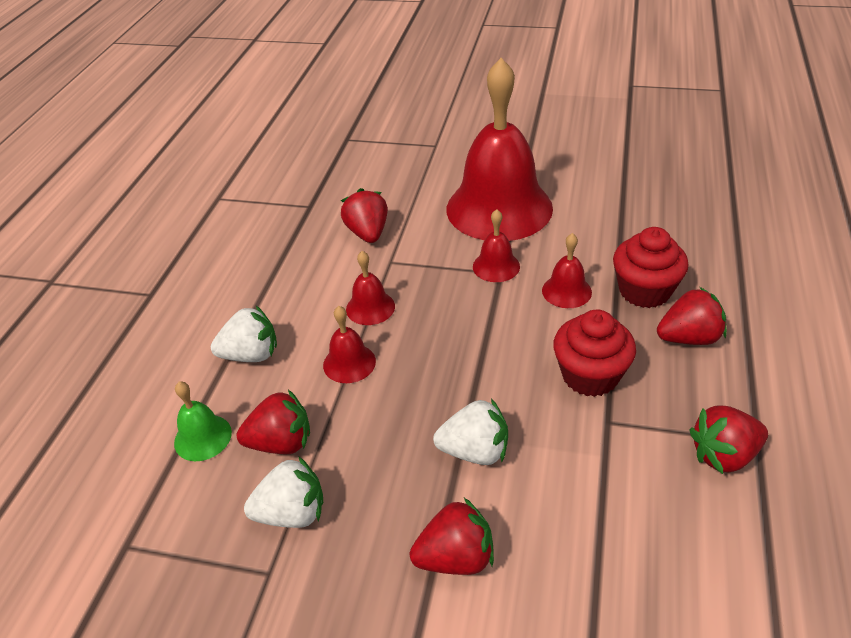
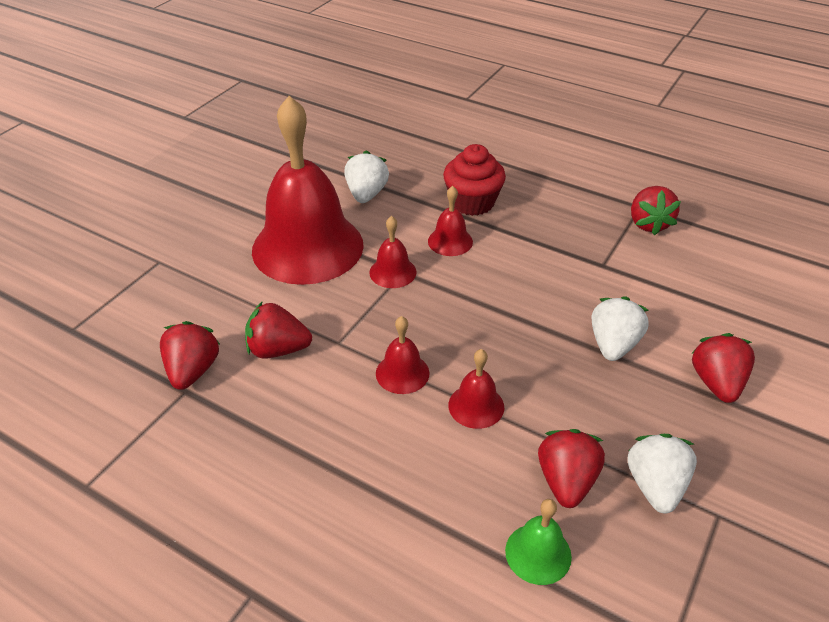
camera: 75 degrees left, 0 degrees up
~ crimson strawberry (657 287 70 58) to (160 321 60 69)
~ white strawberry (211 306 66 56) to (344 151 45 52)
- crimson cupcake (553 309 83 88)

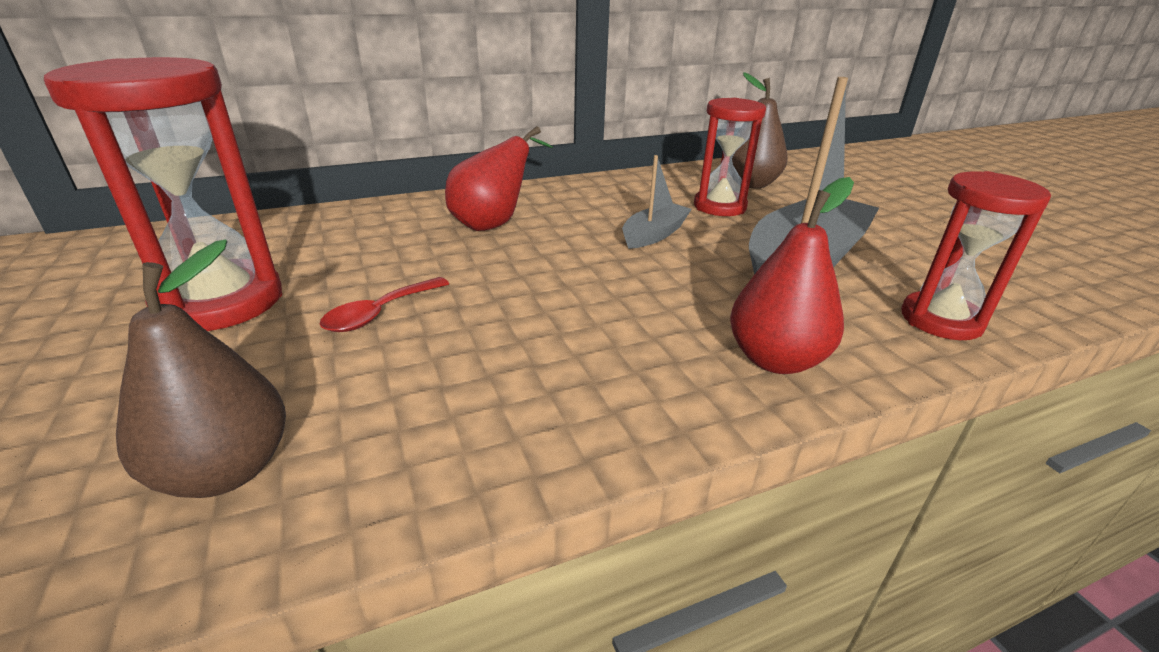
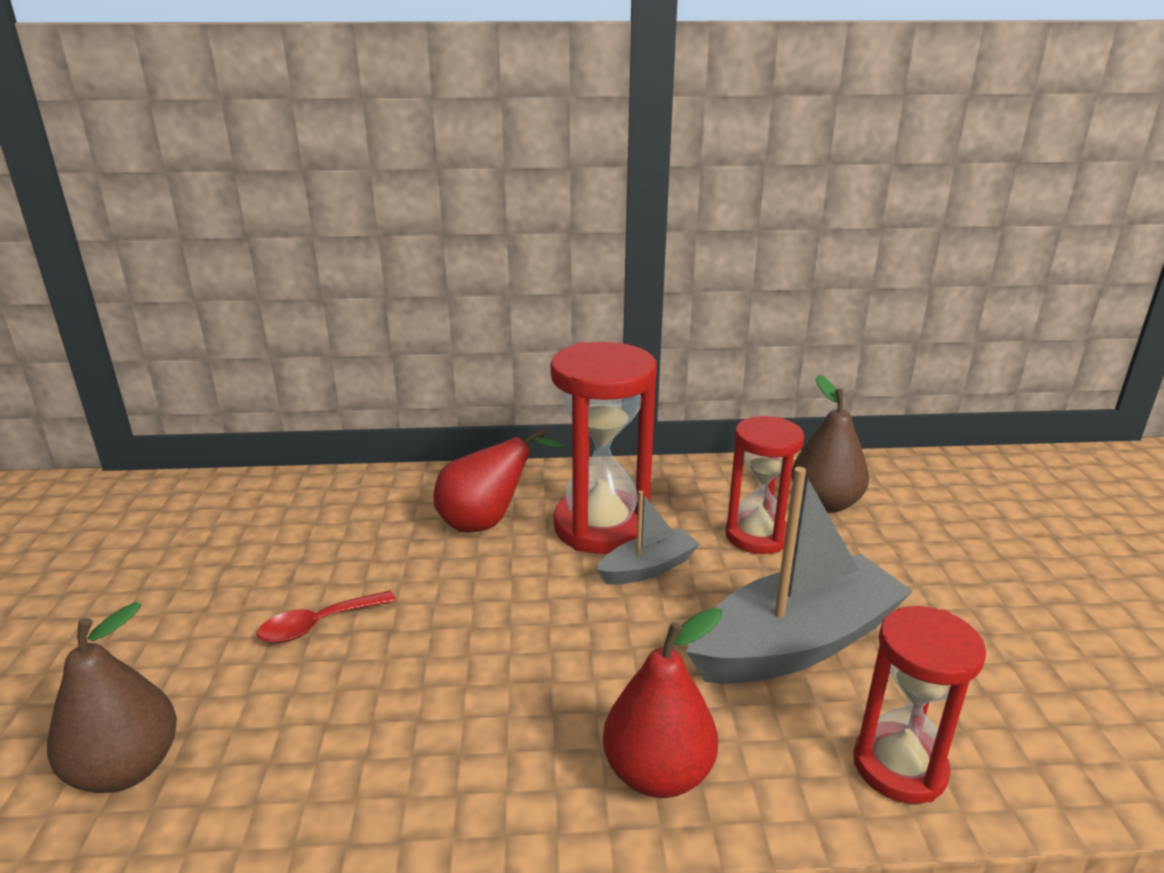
camera: 20 degrees right, 5 degrees down
~ crimson sandglass (44 57 238 274) to (550 342 107 212)

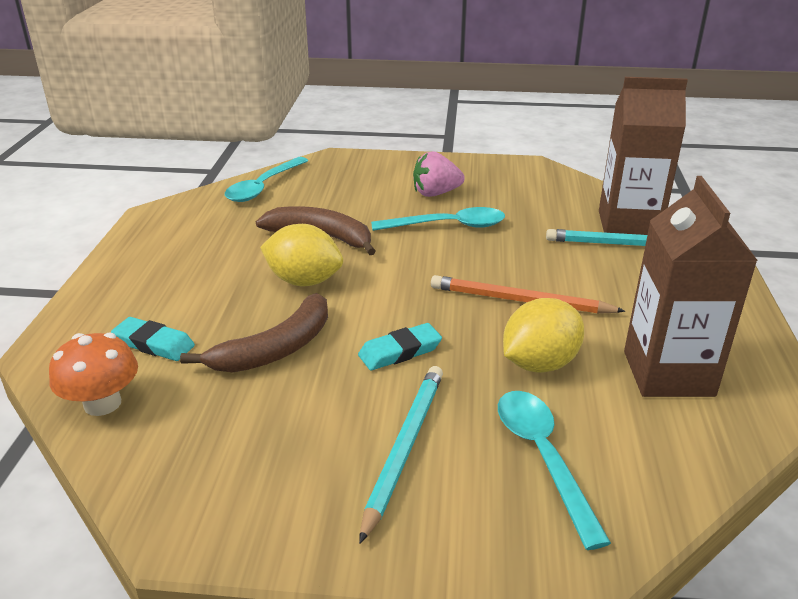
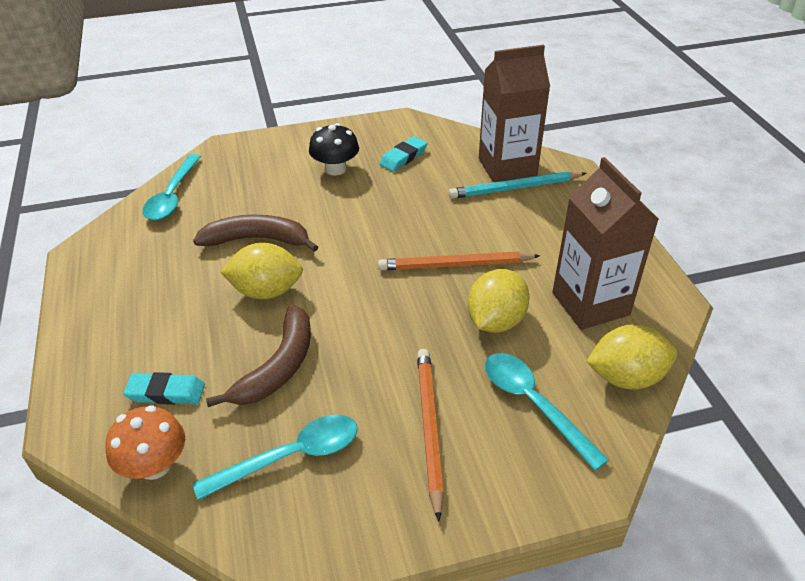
camera: 20 degrees left, 10 degrees up
~ rose-pink strawberry (413 151 52 46) to jet-black toadstool (309 123 50 52)
~ teal spoon (371 207 134 24) to (192 415 166 85)
~ teal gum eraser (358 323 84 48) to (380 136 48 35)
~ teal wooden pencil (359 366 84 178) to bright orange wooden pencil (417 349 27 172)
+ yellow toy lemon (586 325 91 65)

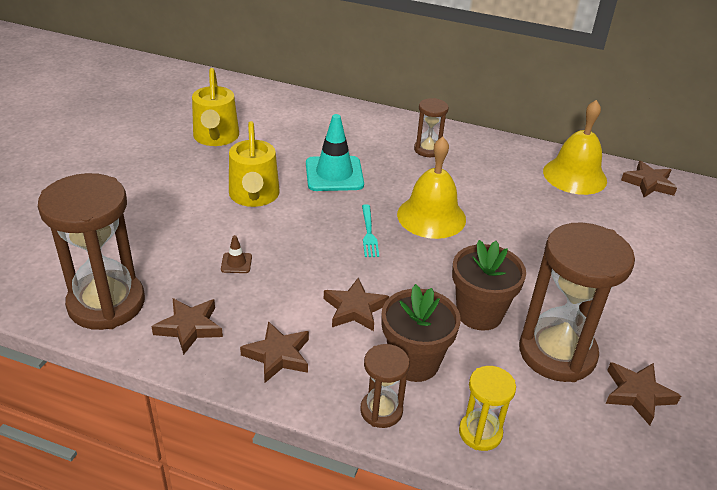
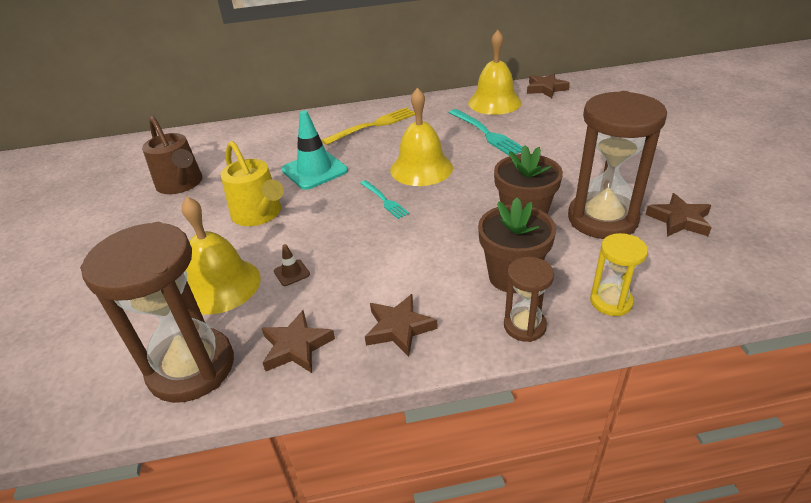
camera: 25 degrees left, 0 degrees up
~ yellow watering pot (192 68 47 78) to dark brown watering pot (142 116 60 78)
~ dark brown sandglass (414 98 35 59) to yellow table fork (322 107 93 38)
- dark brown star (324 278 65 53)
+ teal table fork (448 109 75 47)
+ yellow bell (182 197 79 117)

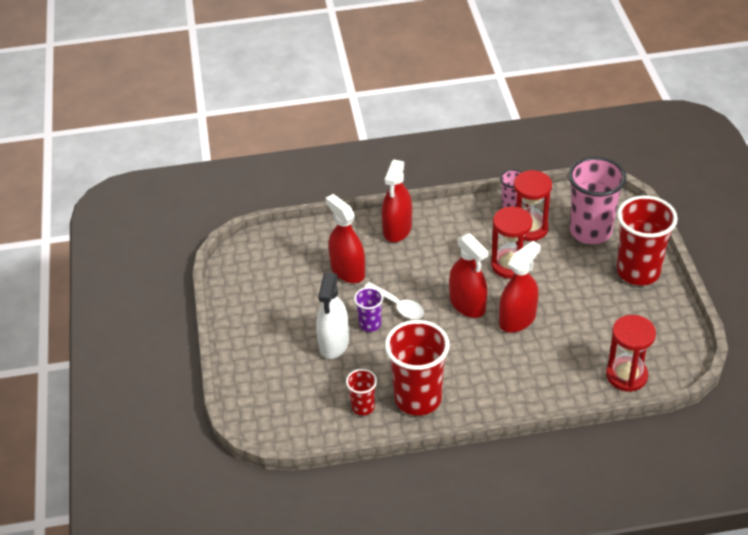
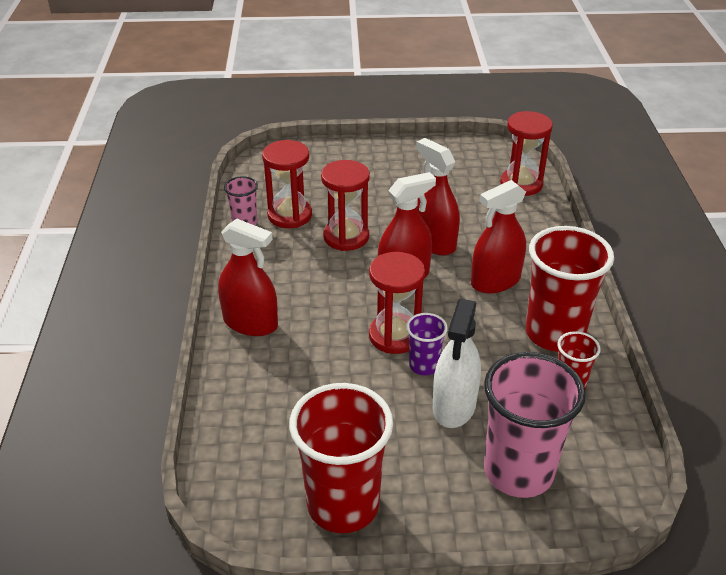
camera: 85 degrees left, 5 degrees down
~ rose-pink tumbler (568 157 58 87) to (484 352 102 146)
~ crimson spray bottle (326 194 39 89) to (471 180 55 113)
~ crimson tumbler (617 196 61 89) to (289 383 104 150)
~ white spray bottle (316 273 33 86) = (433 298 48 130) 90 degrees clockwise
~ white spoon (364 282 60 37) to crimson sandglass (369 252 56 102)

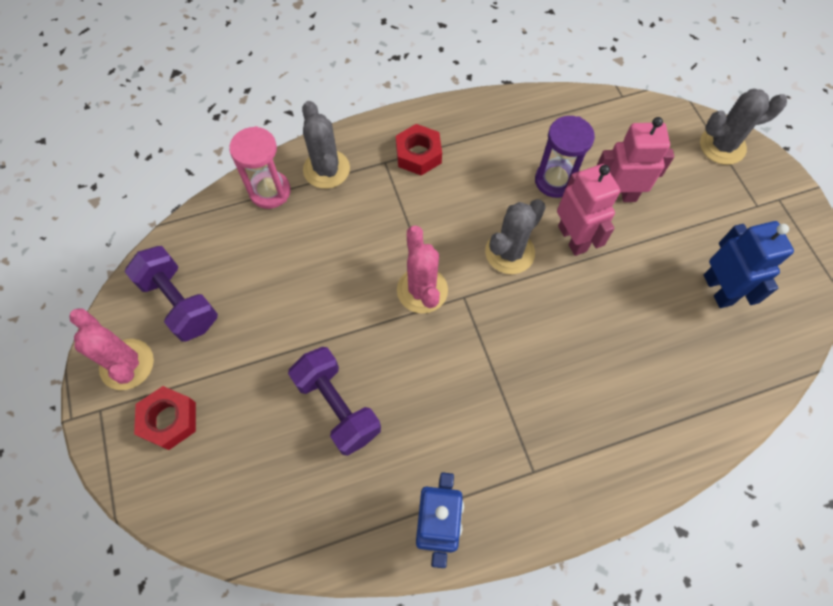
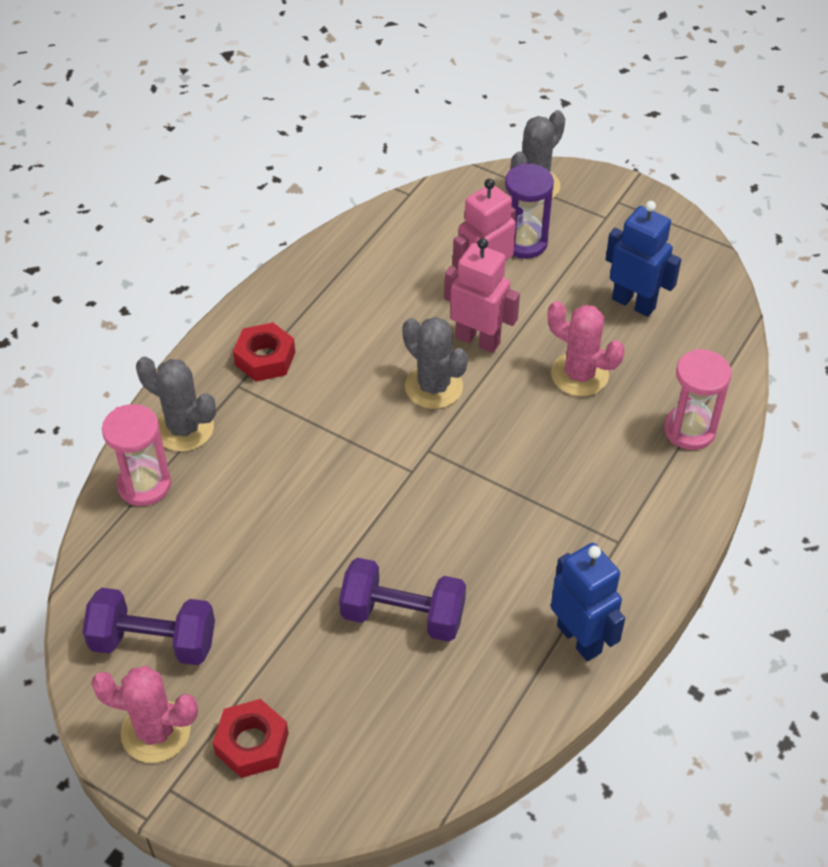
camera: 40 degrees left, 15 degrees down
~ royal purple sandglass (535 116 60 82) to (505 163 49 96)
~ gray saguaro cactus (485 199 61 75) = (402 317 66 92) 45 degrees counterclockwise
~ rose-pink saguaro cactus (397 225 51 89) to (548 301 77 95)
+ rose-pink sandglass (664 349 68 101)

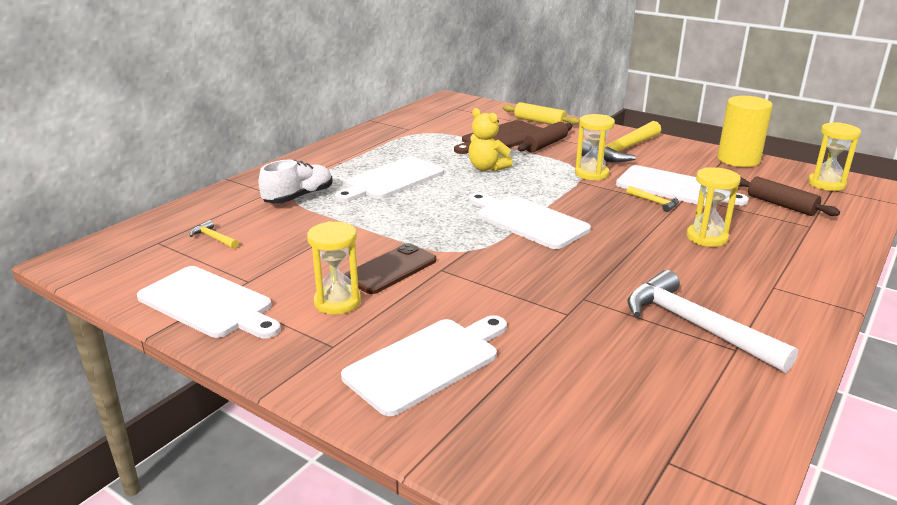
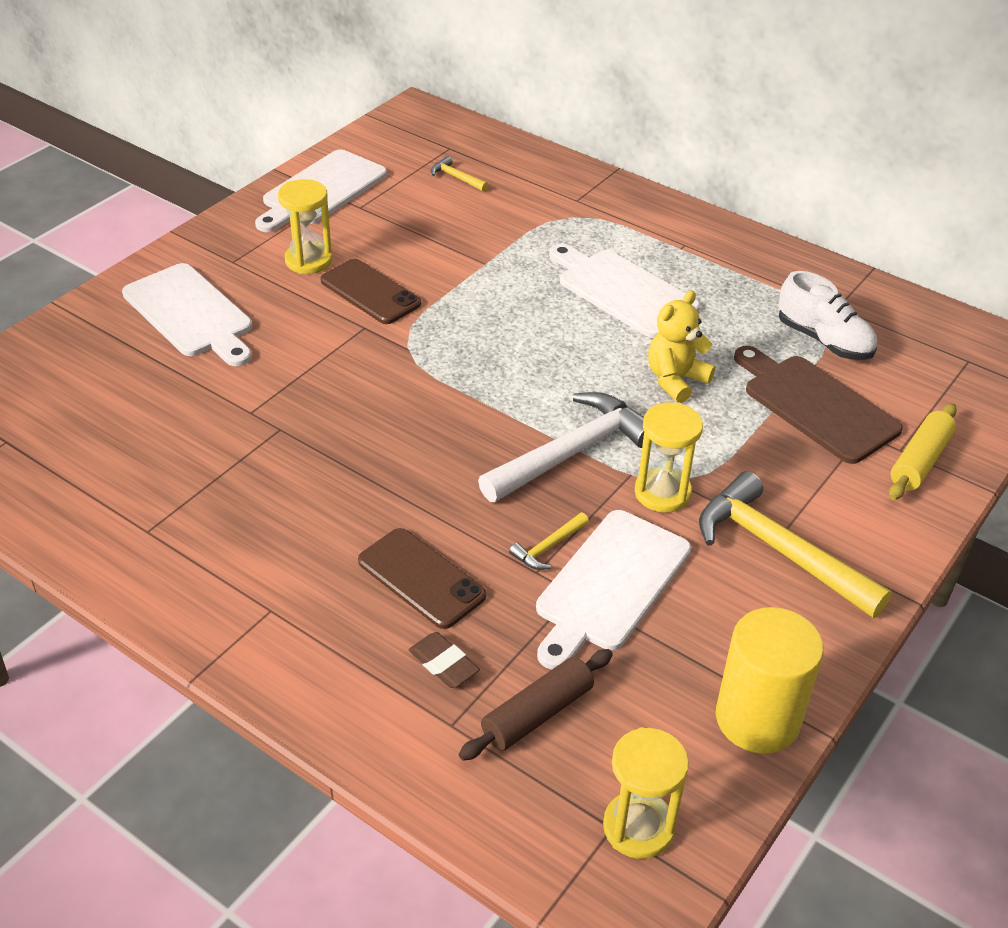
camera: 90 degrees right, 15 degrees up
- dark brown pastry roller (518 122 55 30)
~ white lace-up shoe (258 160 75 44) to (779 271 98 89)
~ yellow sandglass (686 167 55 80) to dark brown smartphone (358 528 128 101)
- white bread board (468 193 123 56)
~ yellow claw hammer (190 220 49 29) = (431 156 57 36) 90 degrees counterclockwise
~ white claw hammer (628 270 170 103) to (478 392 166 110)
+ dark brown gum eraser (409 632 71 56)

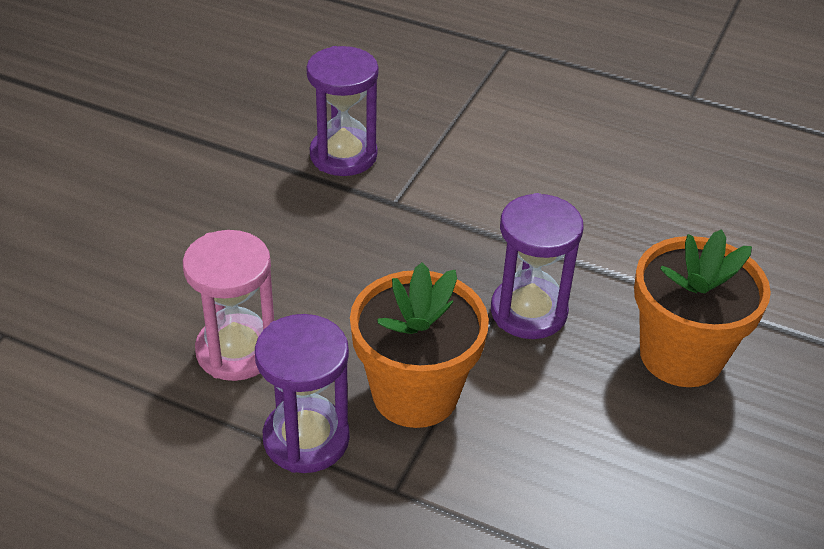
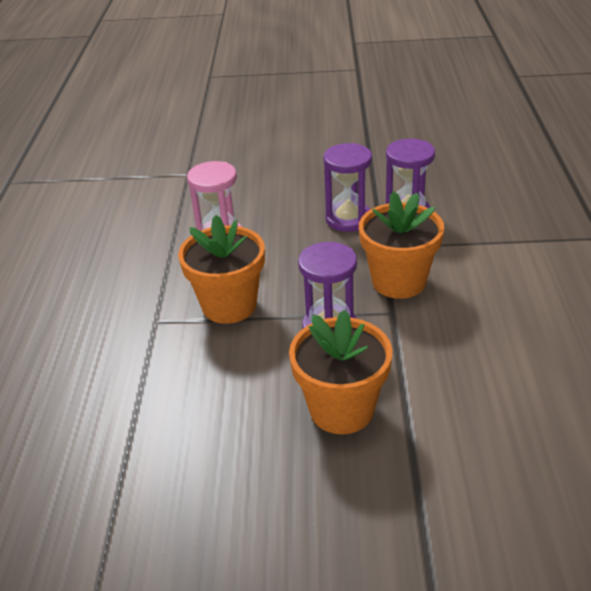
camera: 70 degrees right, 5 degrees down
~ royal purple sandglass (255 314 95 159) to (323 143 49 89)
+ bright orange potted plant (359 191 85 108)

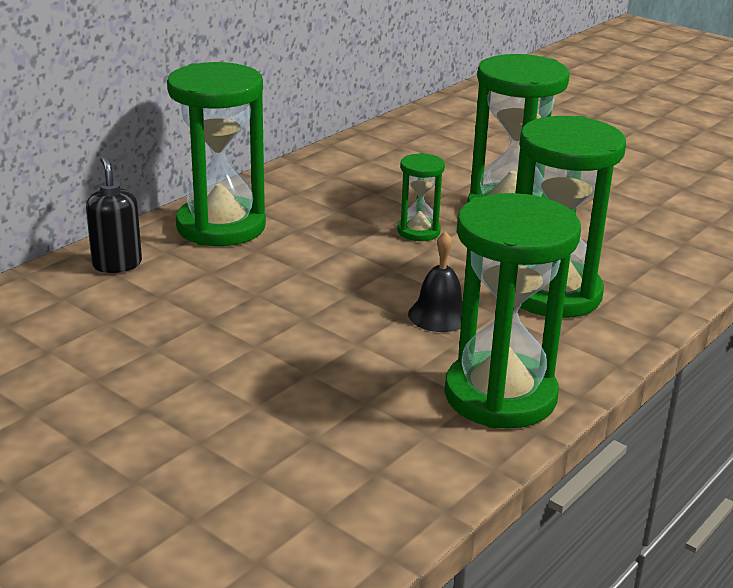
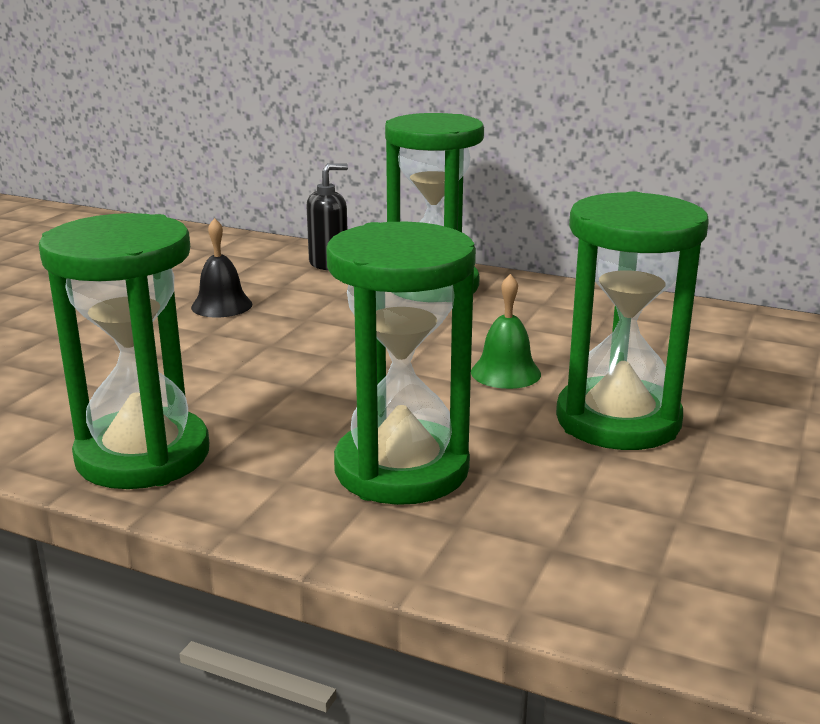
camera: 75 degrees right, 5 degrees down
~ leaf-green sandglass (397 153 48 88) to leaf-green bell (471 274 70 115)
~ jet-black bell (408 231 55 101) to (191 218 61 100)

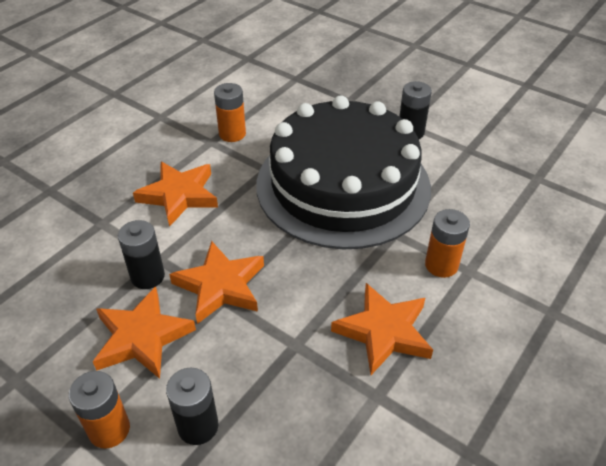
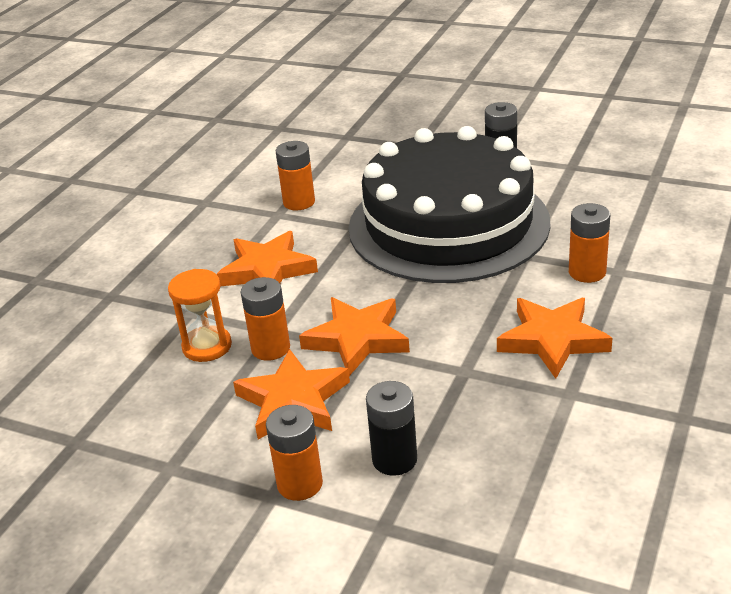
camera: 10 degrees left, 10 degrees down
~ jet-black AA battery (118 220 47 69) to bright orange AA battery (241 277 49 84)
+ bright orange sandglass (168 269 64 93)

